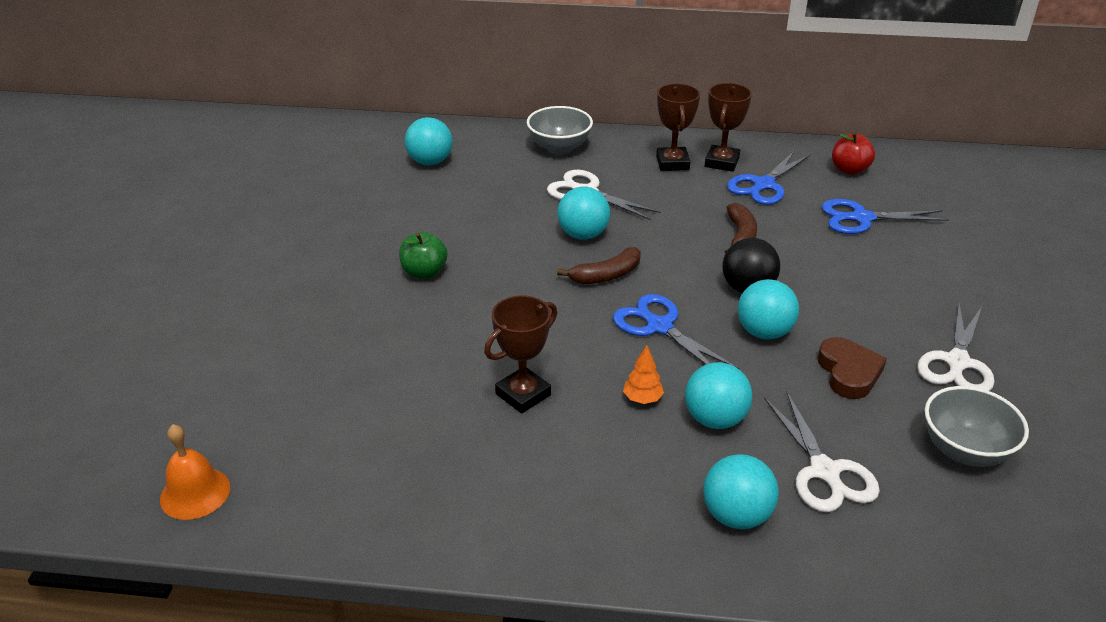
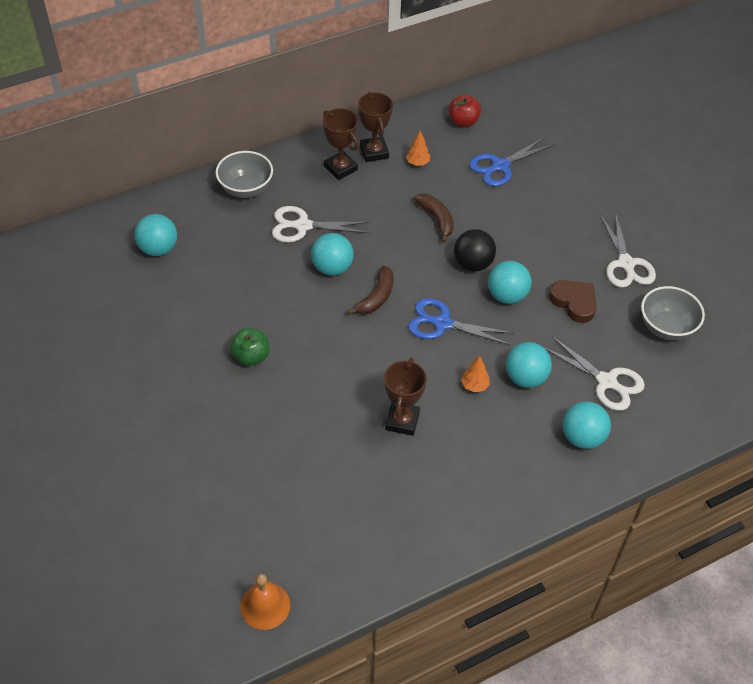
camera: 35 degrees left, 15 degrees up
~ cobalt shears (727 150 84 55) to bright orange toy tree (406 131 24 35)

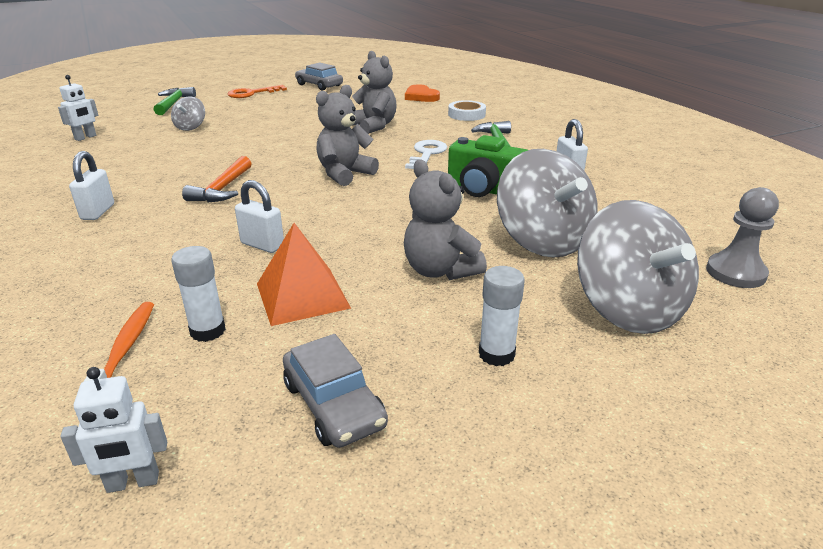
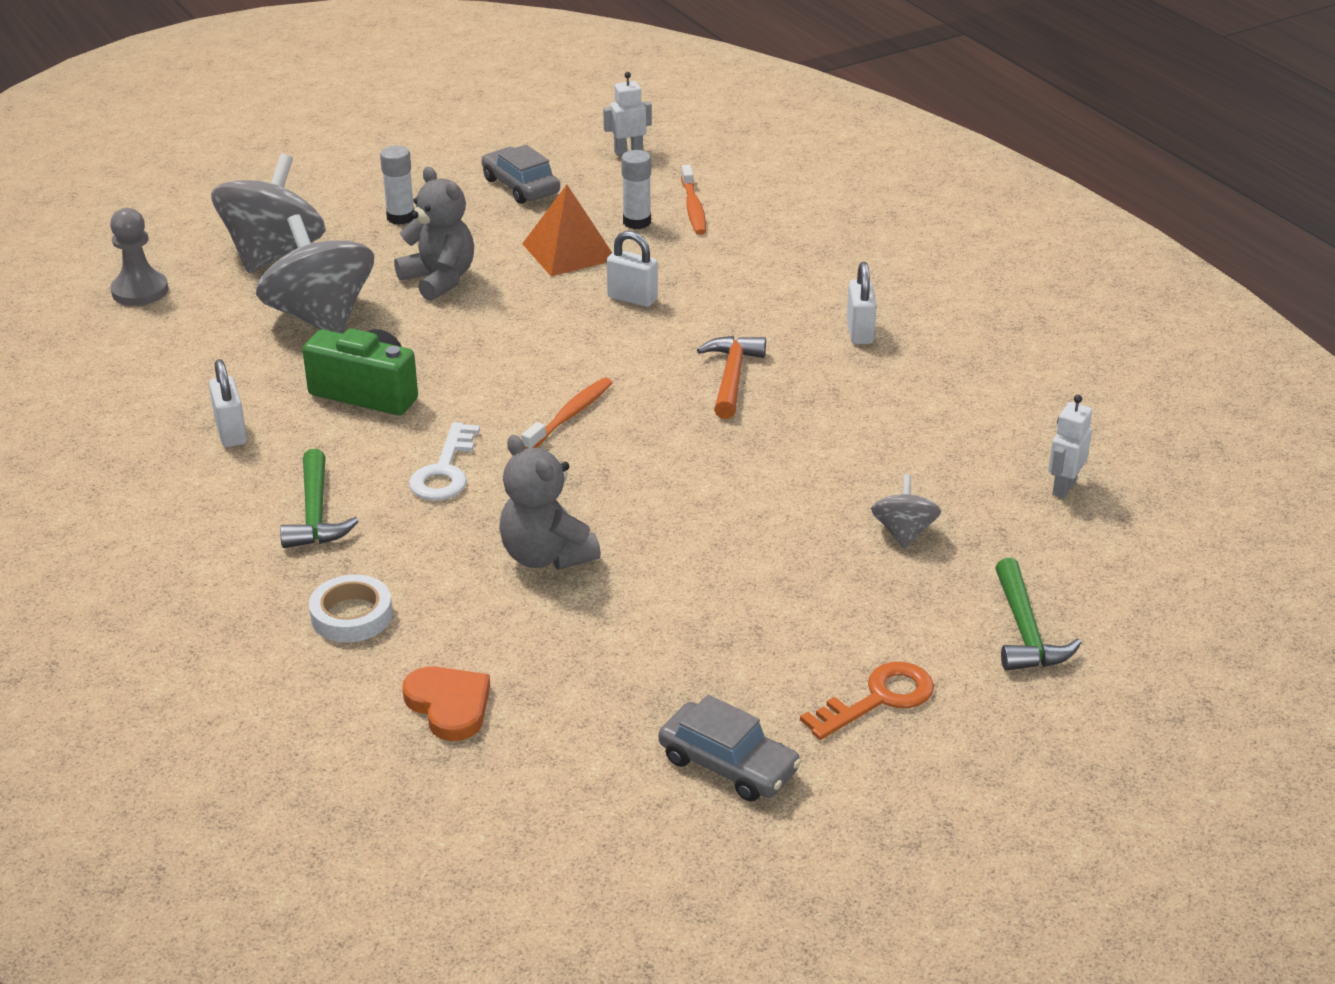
camera: 175 degrees right, 5 degrees up
~ gray stuffed bear (316 85 63 101) to bright orange dental brush (521 378 91 71)
~ gray spinning top (577 200 122 134) = (211 154 115 119) 45 degrees clockwise

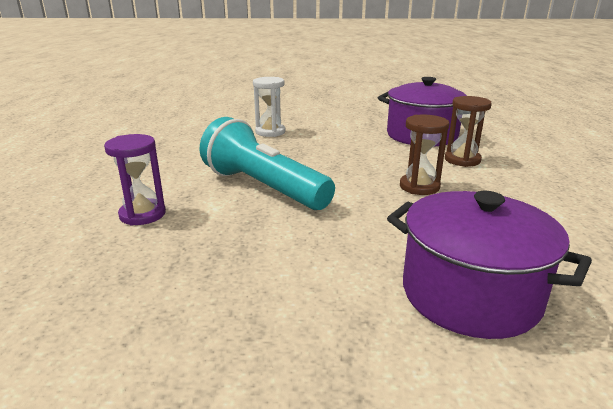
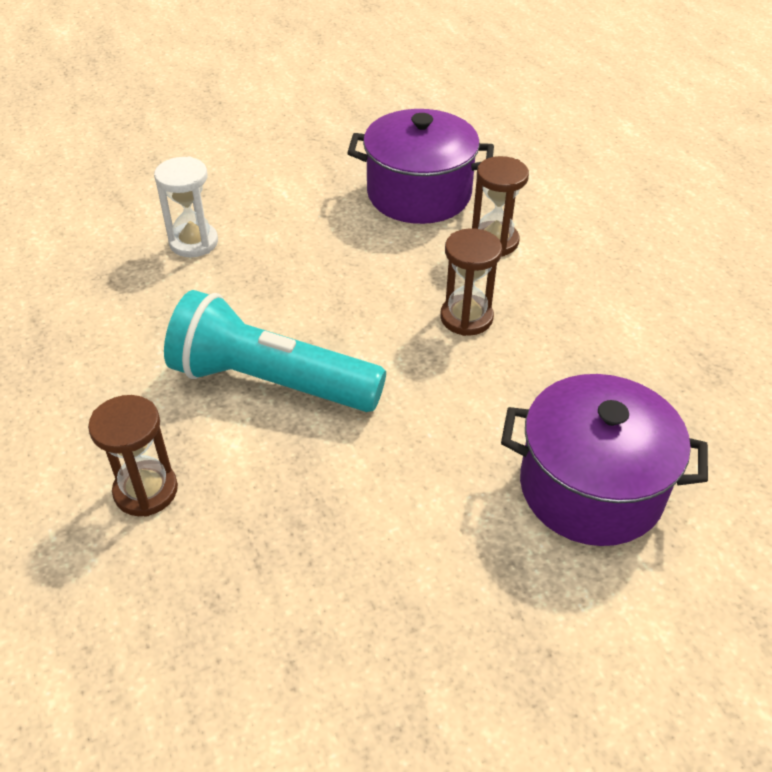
camera: 25 degrees left, 20 degrees up
~ royal purple sandglass (104 134 62 92) to dark brown sandglass (88 395 90 122)

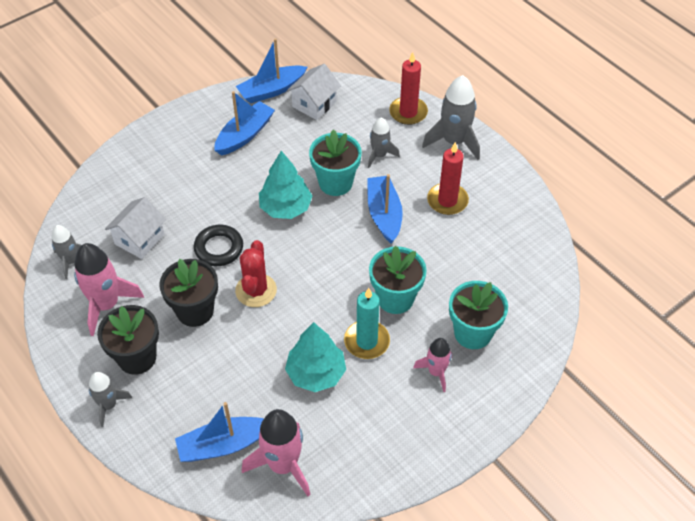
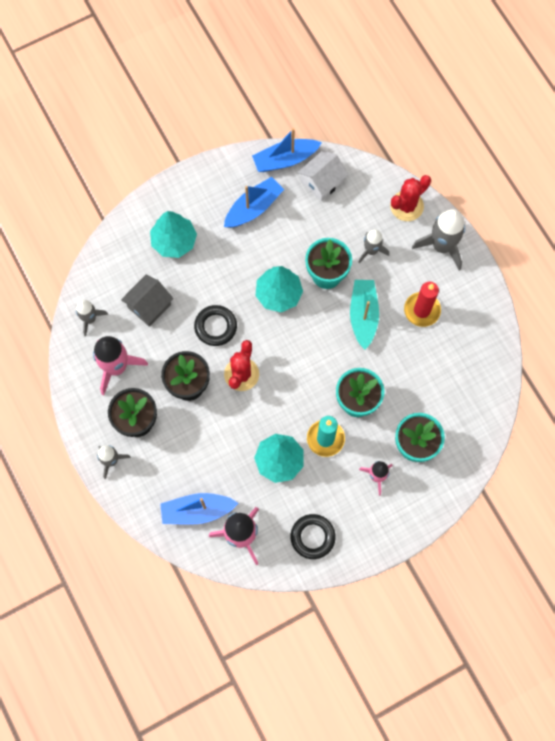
camera: 10 degrees right, 20 degrees up
~ crimson pillar candle (389 52 39 73) to crimson saguaro cactus (390 175 41 46)
~ cobalt boat (367 174 36 69) to teal boat (350 280 29 70)
~ white cottage (105 197 61 62) to gray cottage (121 275 53 52)
+ teal toy tree (150 211 47 47)
+ jet-black hoop (290 514 46 45)

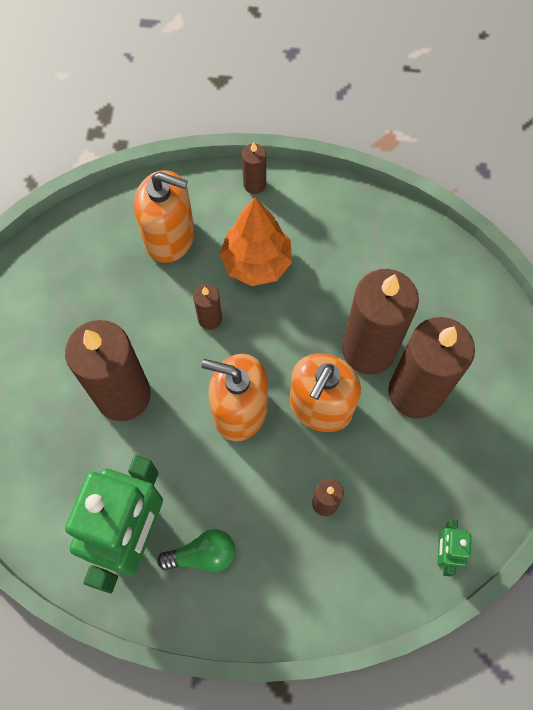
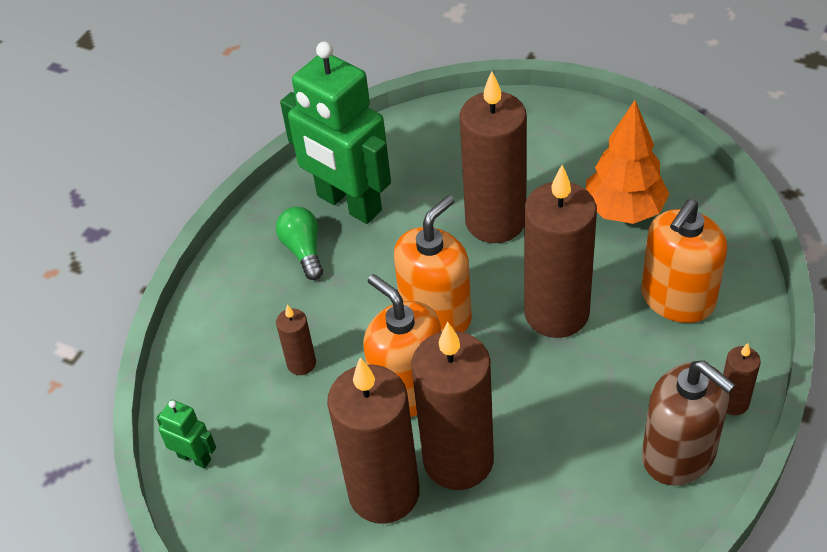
camera: 115 degrees right, 20 degrees down
~ bright orange toy tree (219 197 73 89) to (586 100 83 124)
~ dark brown pillar candle (193 284 29 46) = (524 165 73 173) x2.22
~ leaf-green light bulb (157 529 78 43) = (276 207 47 73) 150 degrees clockwise
+ dark brown pump bottle (642 360 93 126)

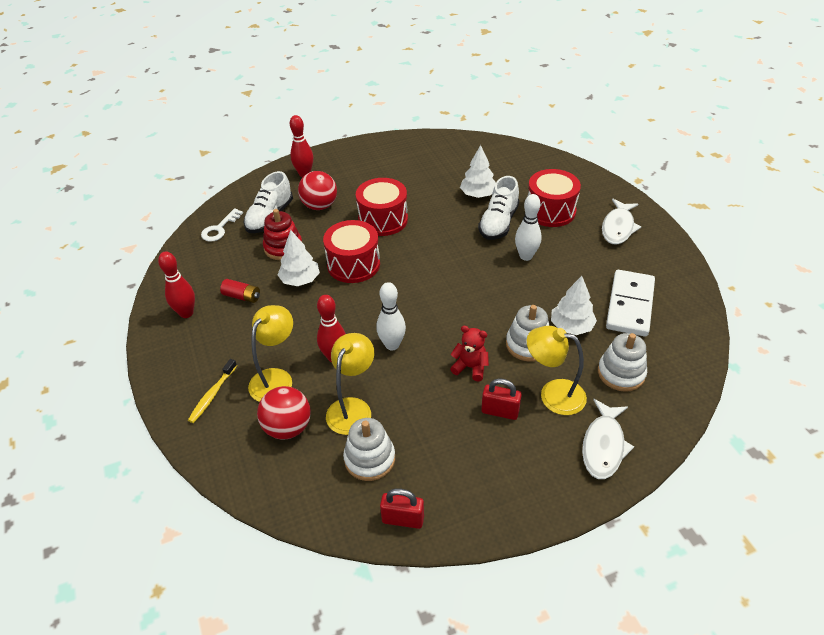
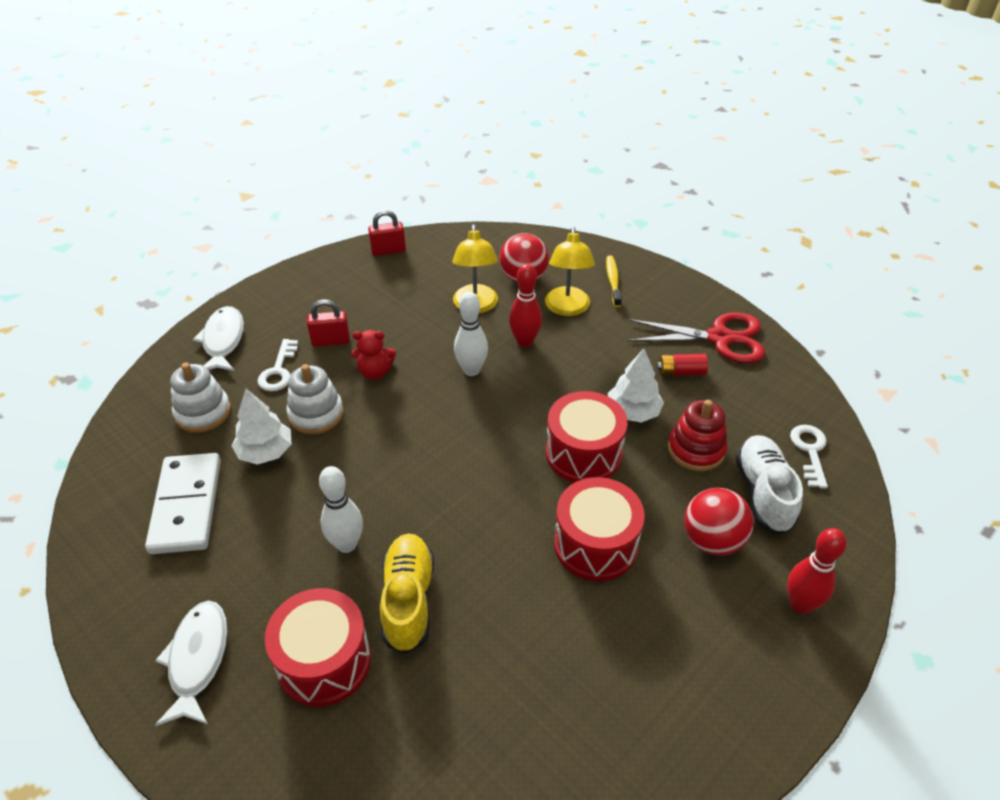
camera: 155 degrees right, 0 degrees up
- white toy tree (460 145 36 53)
~ white lace-up shoe (478 176 41 64) to yellow lace-up shoe (380 533 54 121)
~ crimson skittle (158 251 37 67) to crimson shears (628 312 137 51)
~ yellow desk lamp (527 326 60 89) to white key (257 339 41 52)
- white stacking toy (343 418 52 63)

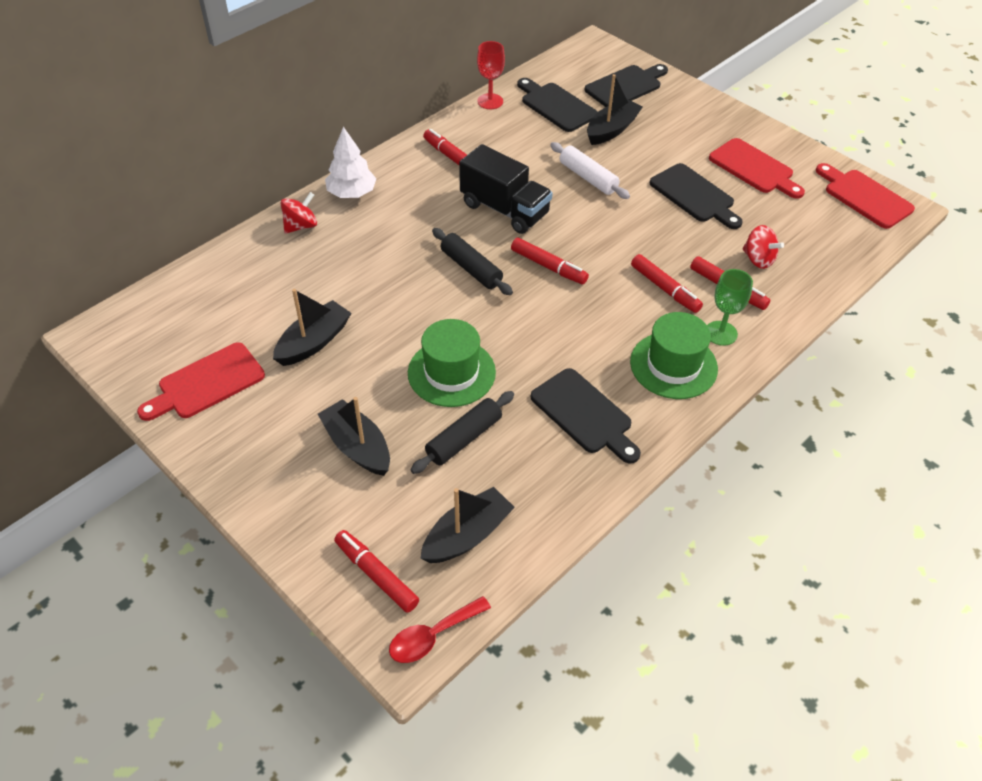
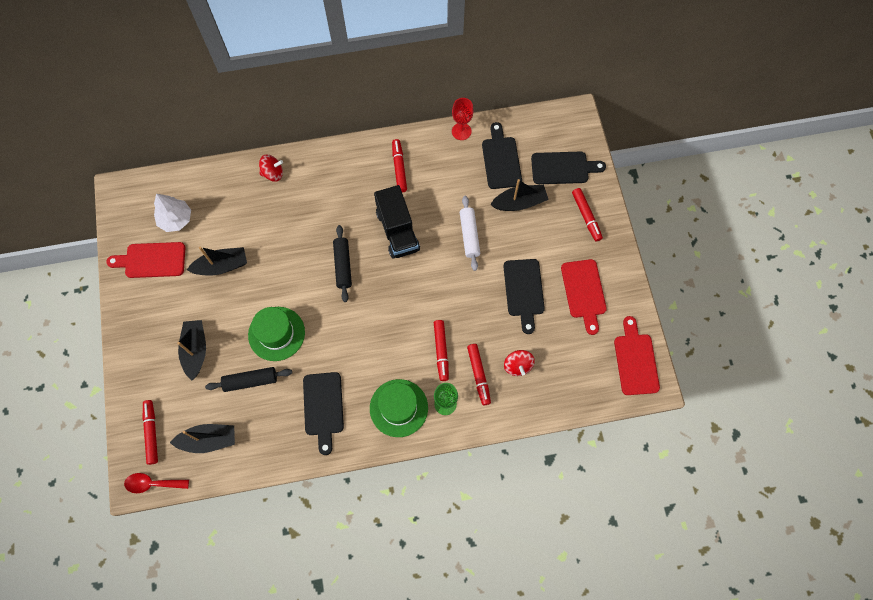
camera: 35 degrees right, 20 degrees up
~ white toy tree (325 127 51 71) to (154 194 37 38)
~ crimson marker (511 238 78 46) to (572 188 31 53)

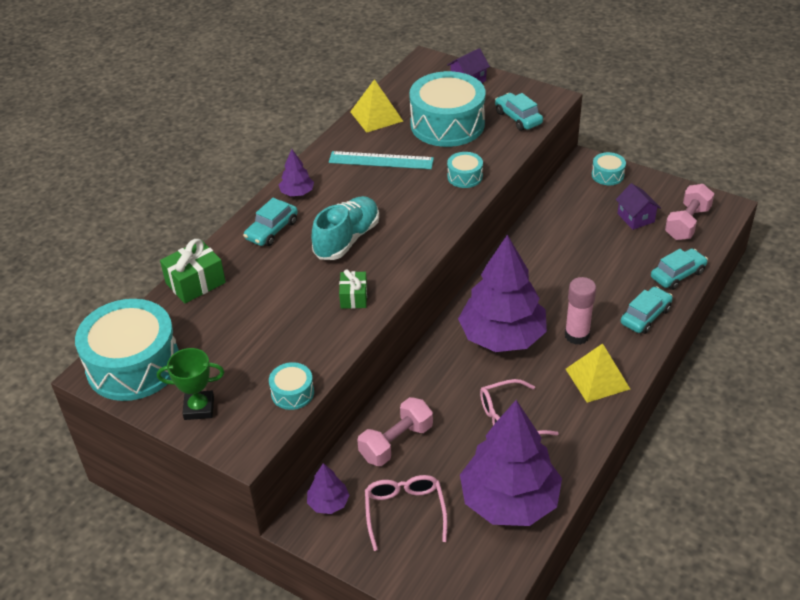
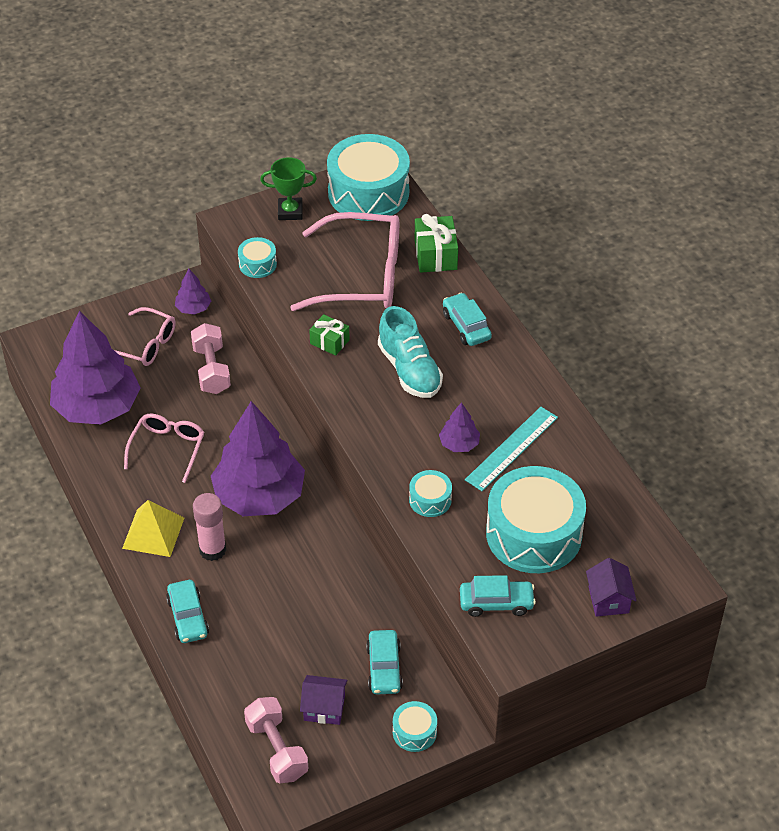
camera: 120 degrees right, 5 degrees up
- yellow pyramid shape (350 79 53 54)
~ royal purple toy tree (279 149 35 47) to (439 402 41 50)
~ teal car (651 249 57 41) to (366 630 37 65)
~ leaf-green award cup (157 348 67 72) = (260 157 57 63) 60 degrees clockwise
+ rose-pink glasses (290 212 109 99)

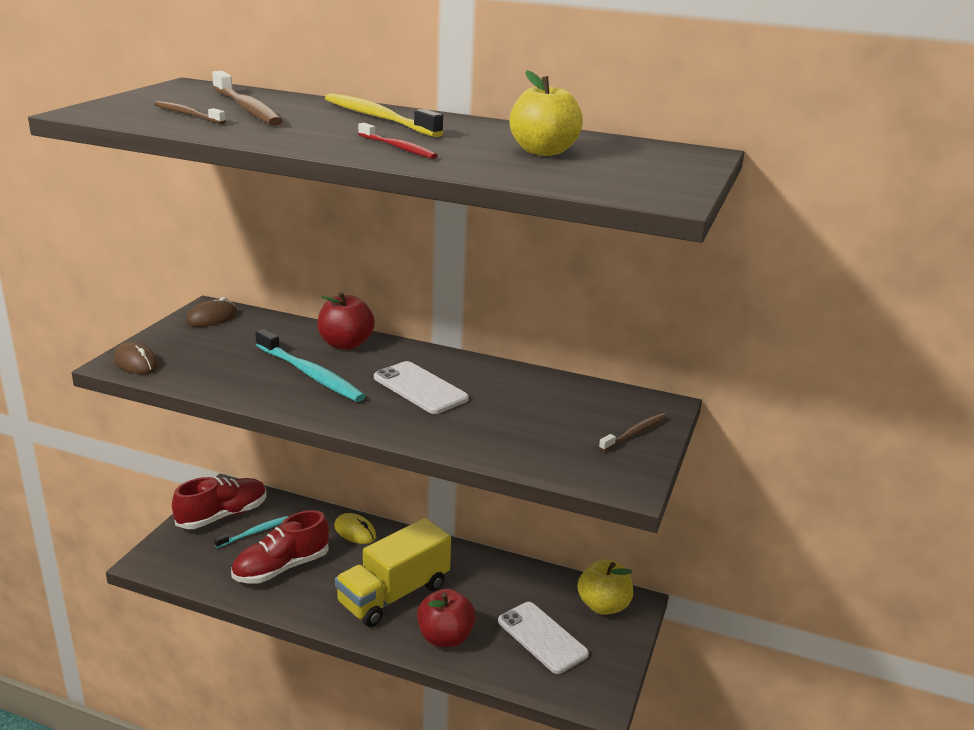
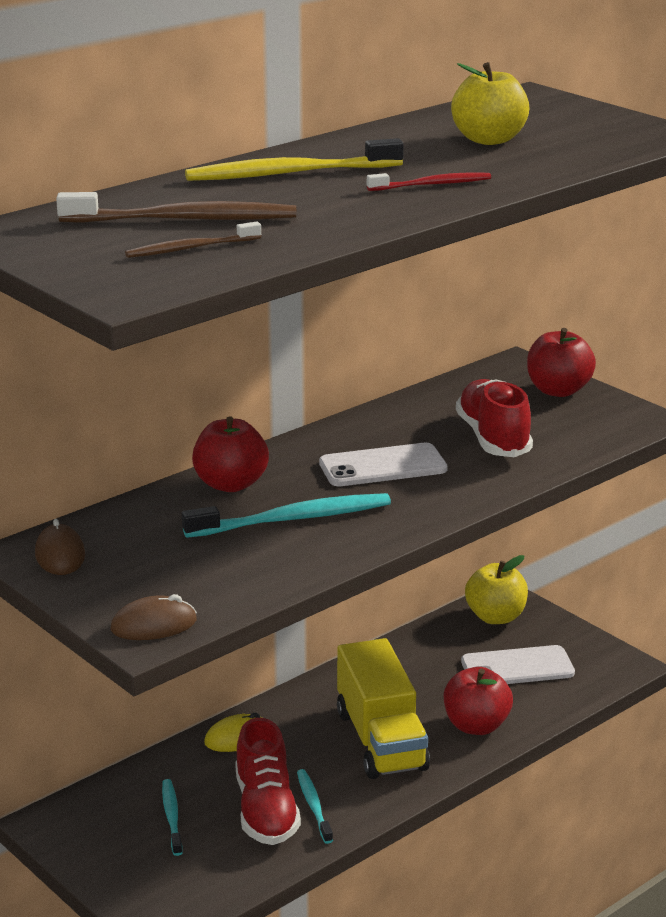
camera: 60 degrees left, 0 degrees up
~ dark brown dental brush (599 413 69 38) to crimson apple (527 328 69 69)
~ crimson lace-up shoe (172 477 95 52) to (456 379 77 78)
+ teal dental brush (297 769 36 75)

